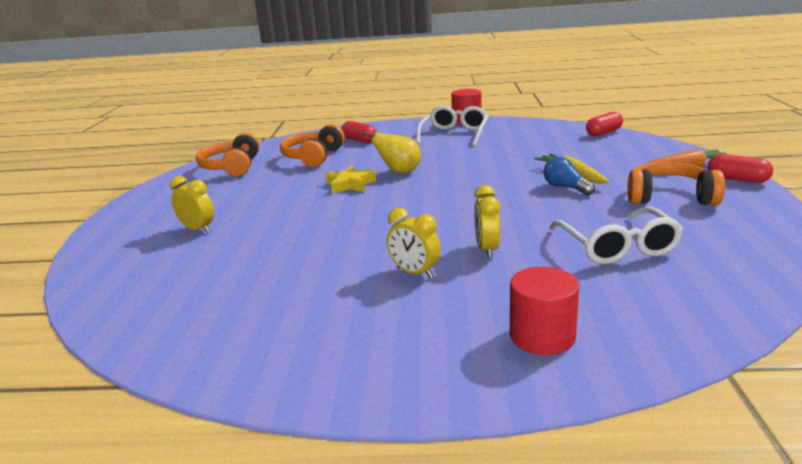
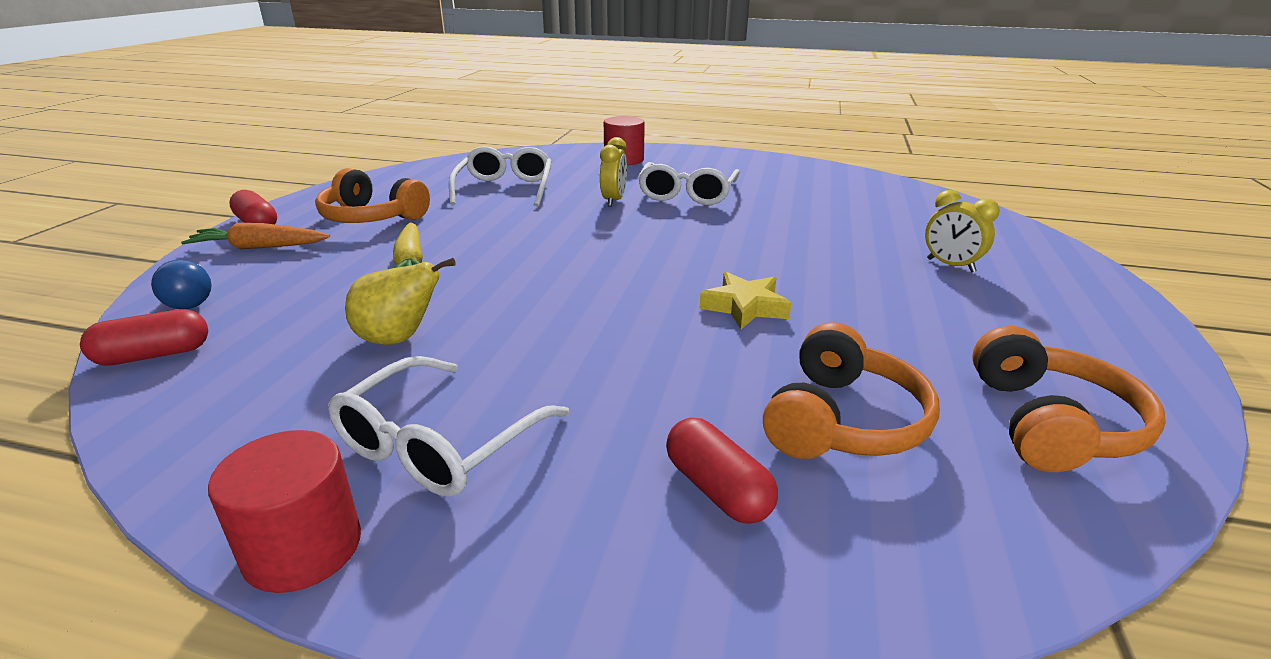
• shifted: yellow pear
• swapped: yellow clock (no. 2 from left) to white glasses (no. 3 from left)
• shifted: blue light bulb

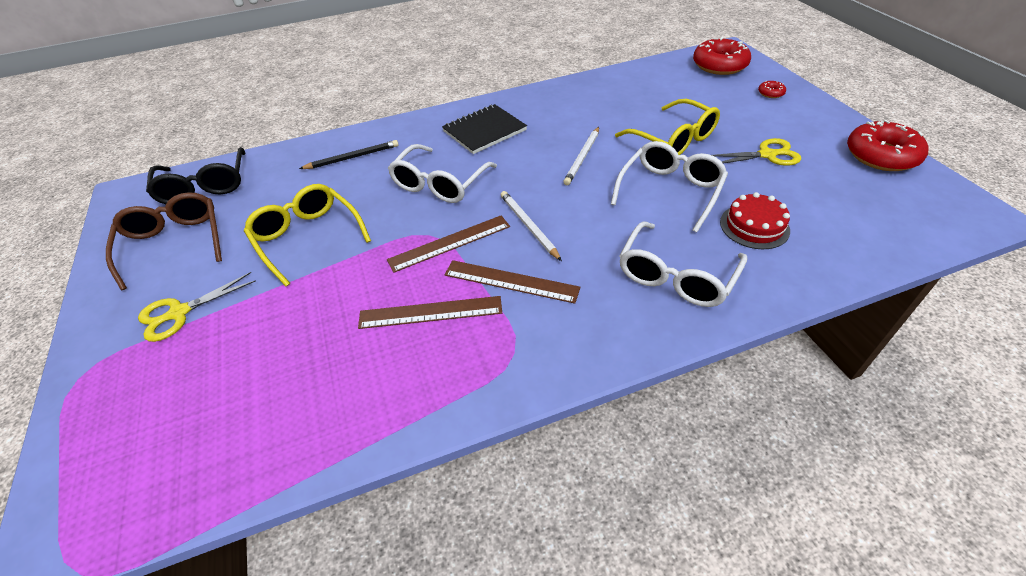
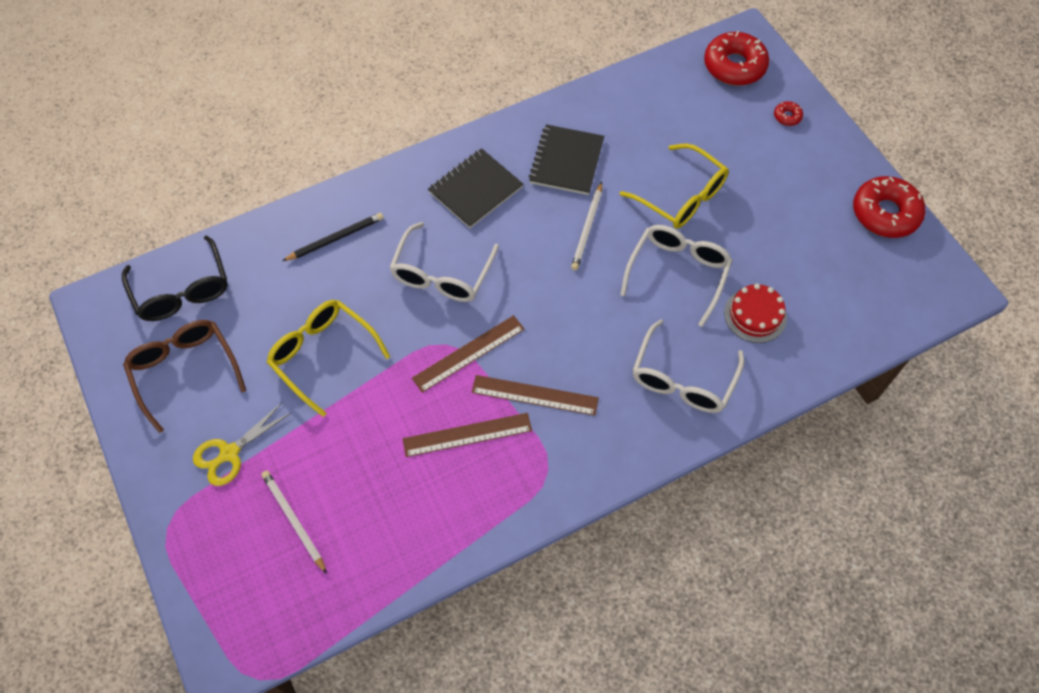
• shifted: white pencil (no. 1 from left)
• gone: yellow scissors (no. 2 from left)
• new: black notebook (no. 2 from left)

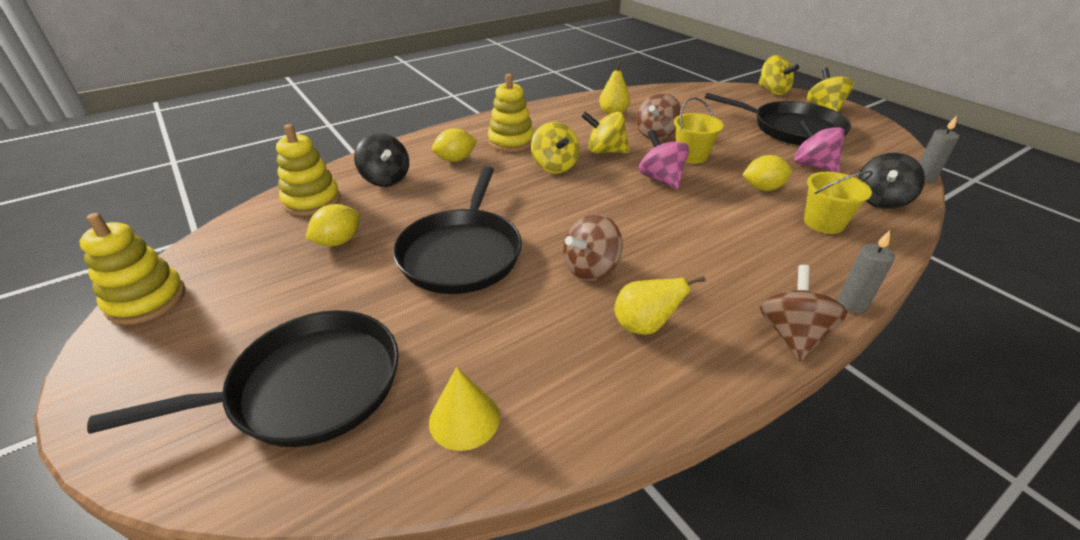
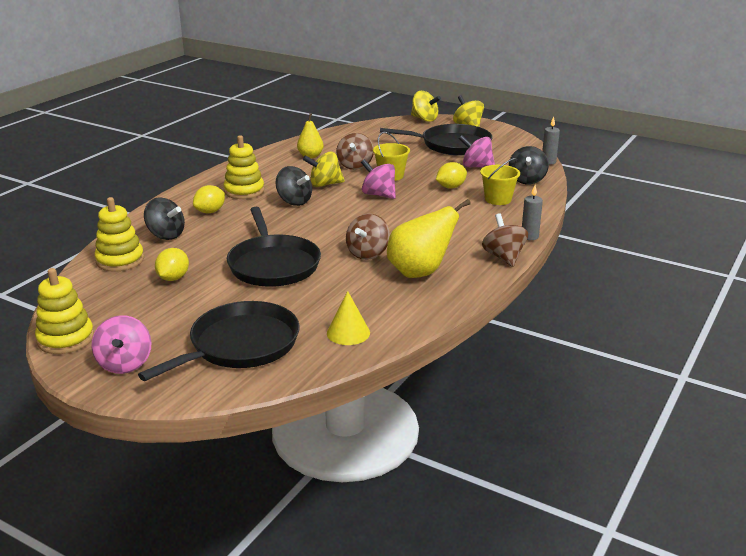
• repainted: yellow spinning top (no. 1 from left) to black spinning top (no. 2 from left)
• scaled: yellow pear (no. 2 from left) x1.66
• new: pink spinning top (no. 1 from left)

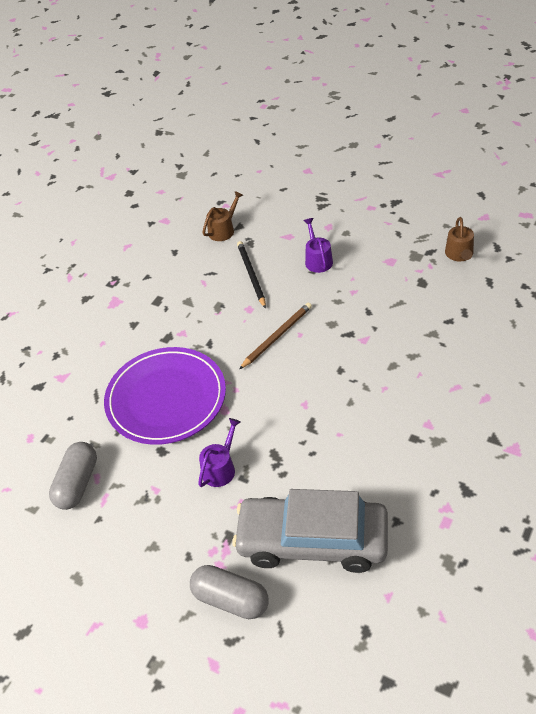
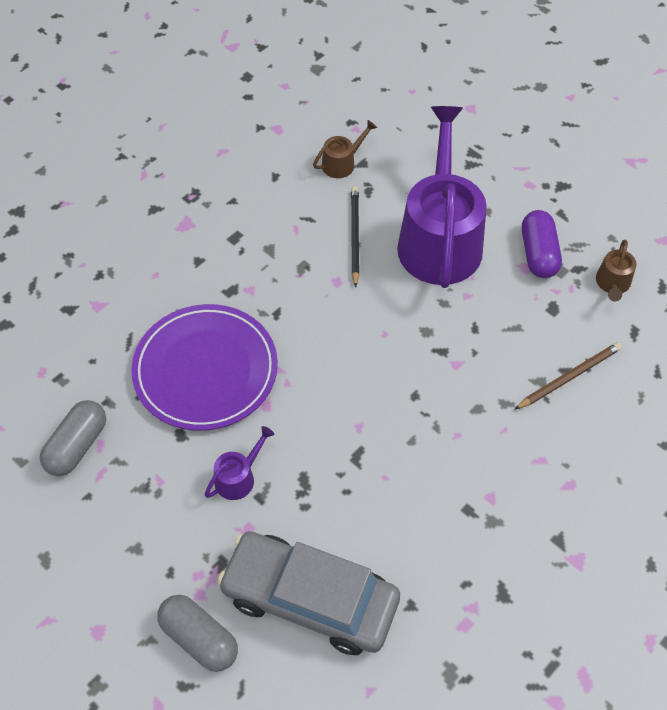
• shifted: brown pencil
• scaled: purple watering can (no. 2 from left) x2.47
• new: purple capsule

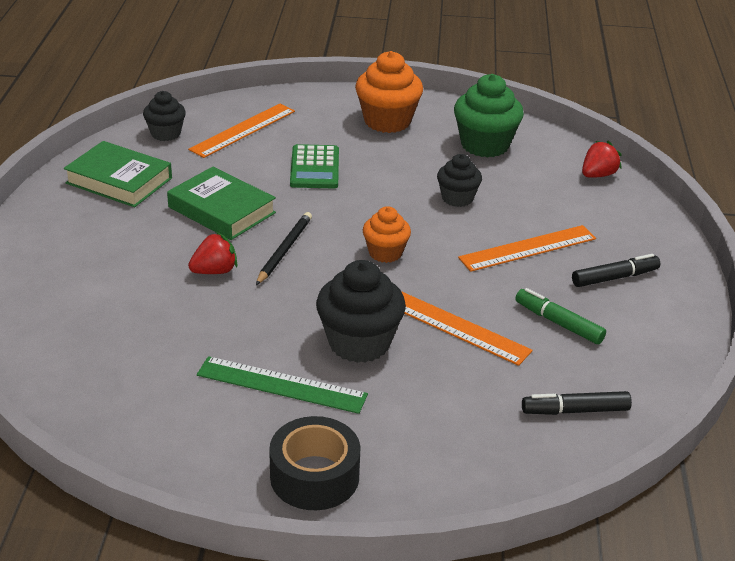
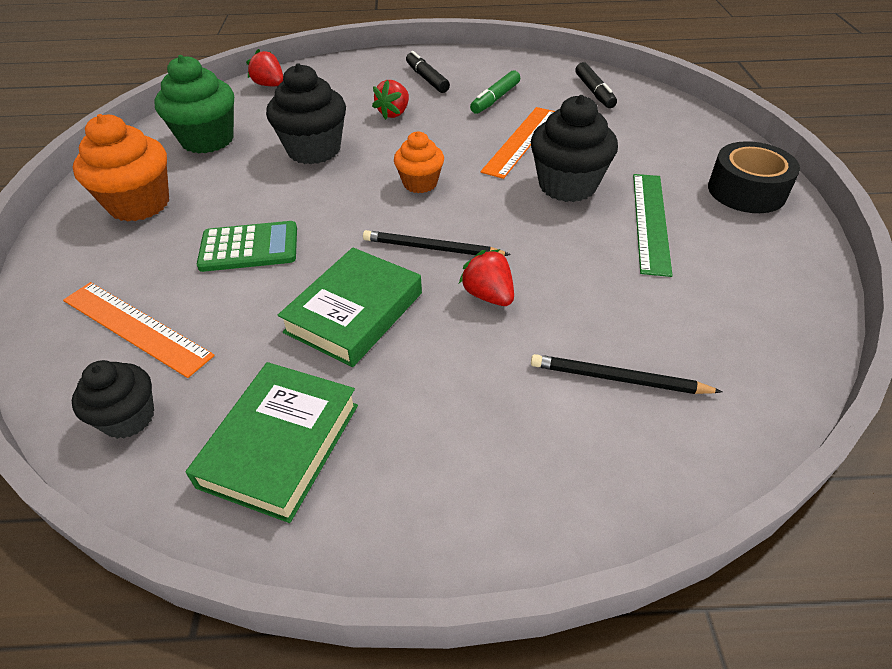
• scaled: black cupcake (no. 3 from left in the first image) x1.65
• swapped: orange ruler (no. 3 from left) to red strawberry (no. 2 from left)
• new: black pencil (no. 2 from left)

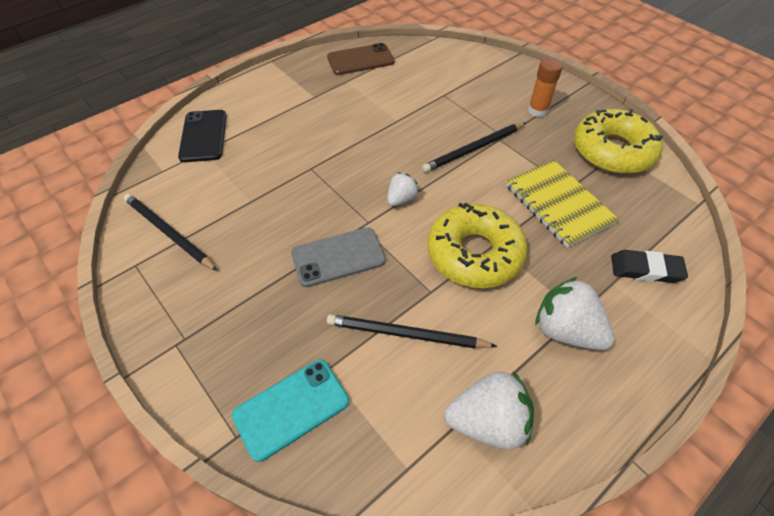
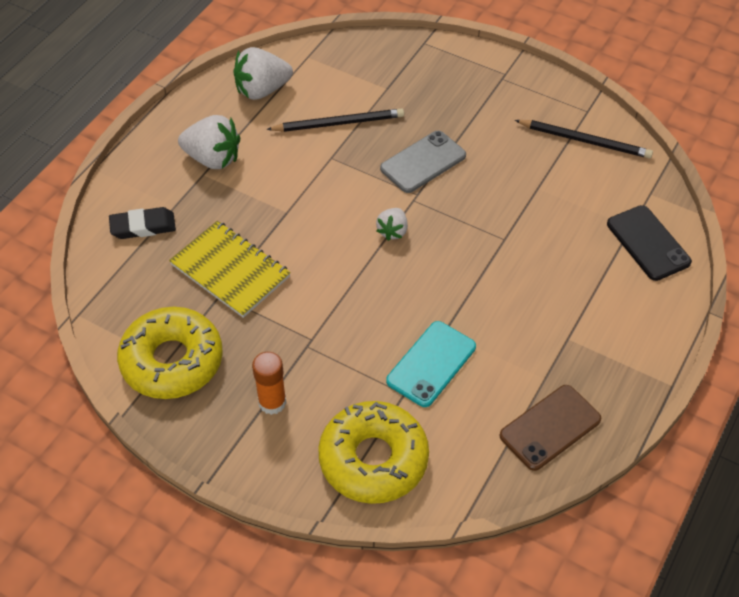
• shifted: turquoise phone
• gone: black pencil (no. 3 from left)
• shifted: yellow donut (no. 1 from left in the first image) to yellow donut (no. 2 from left)

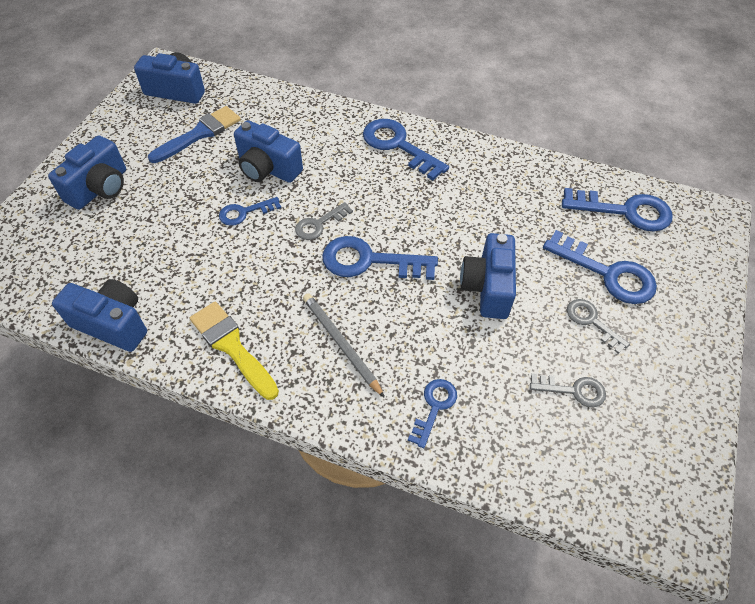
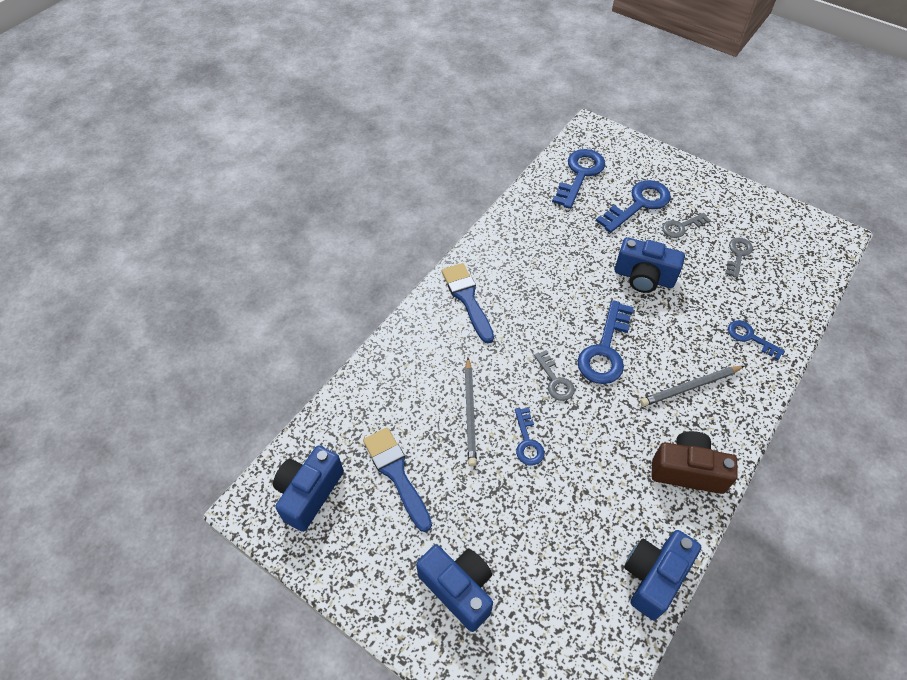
• swapped: yellow brush to brown camera
• swapped: blue camera (no. 4 from left) to grey pencil (no. 1 from left)
• swapped: blue key (no. 3 from left) to blue brush (no. 2 from left)

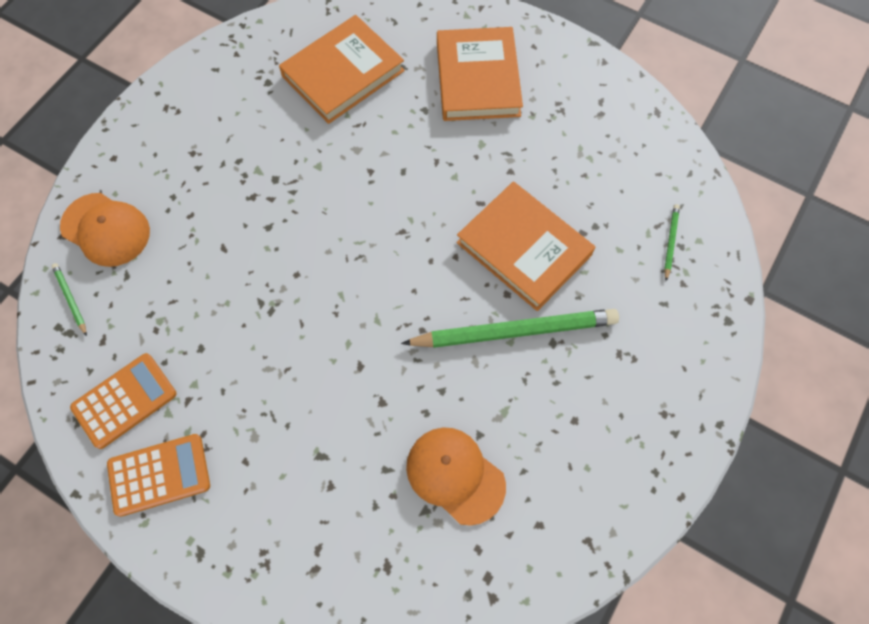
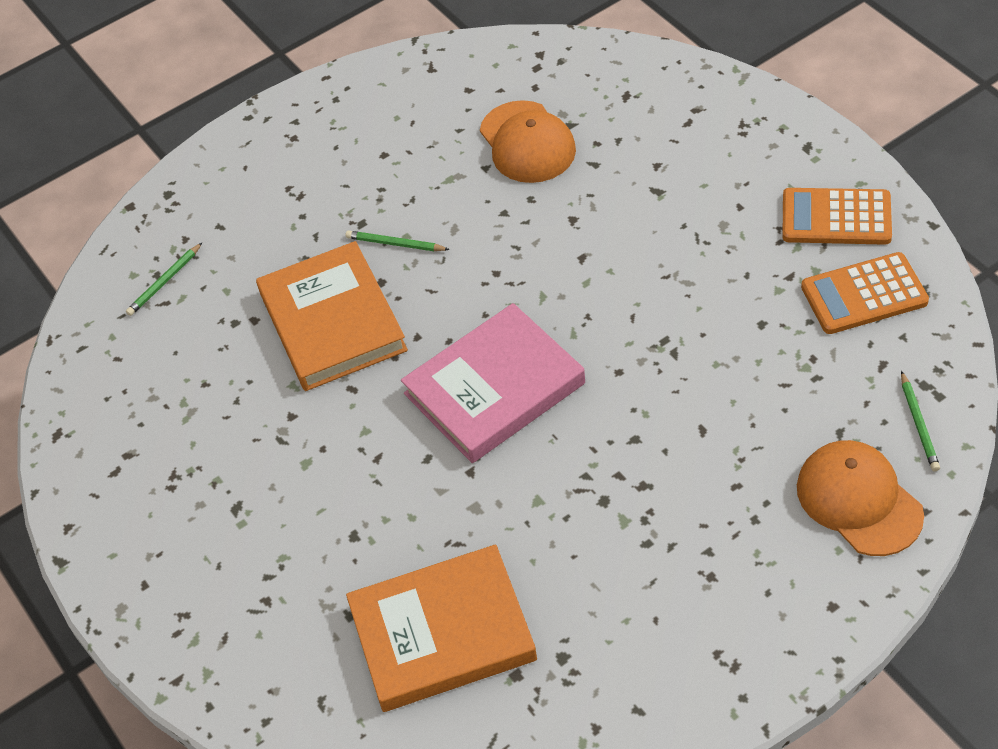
• scaled: green pencil (no. 2 from left) x0.42
• gone: orange book (no. 2 from left)
• new: pink book

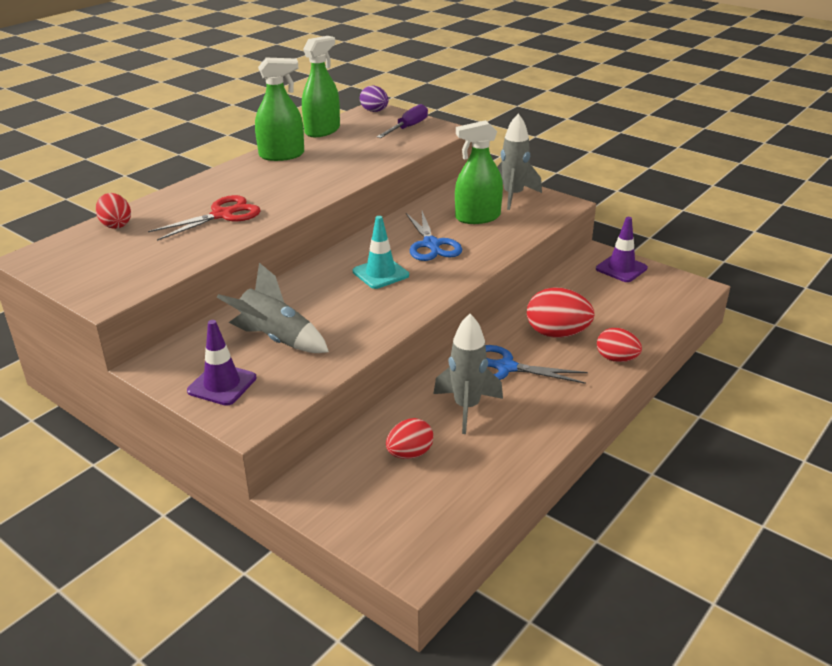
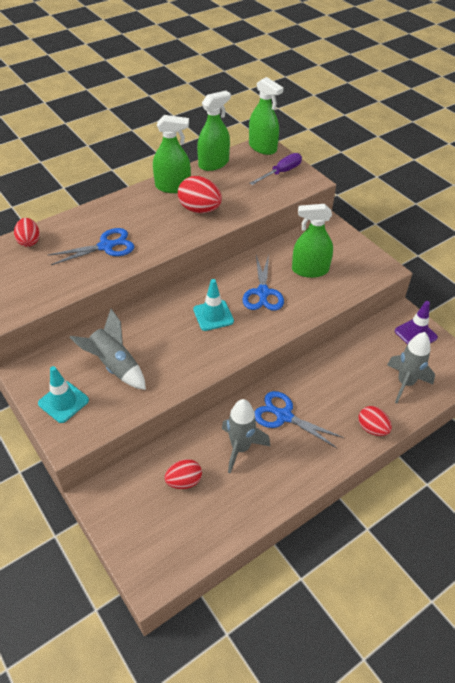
• repainted: red scissors to blue scissors (no. 1 from left)
• repainted: purple traffic cone (no. 1 from left) to turquoise traffic cone (no. 1 from left)
• swapped: purple egg to green spray bottle (no. 3 from left)
• shifted: grey rocket (no. 3 from left)
• shifted: red egg (no. 3 from left)

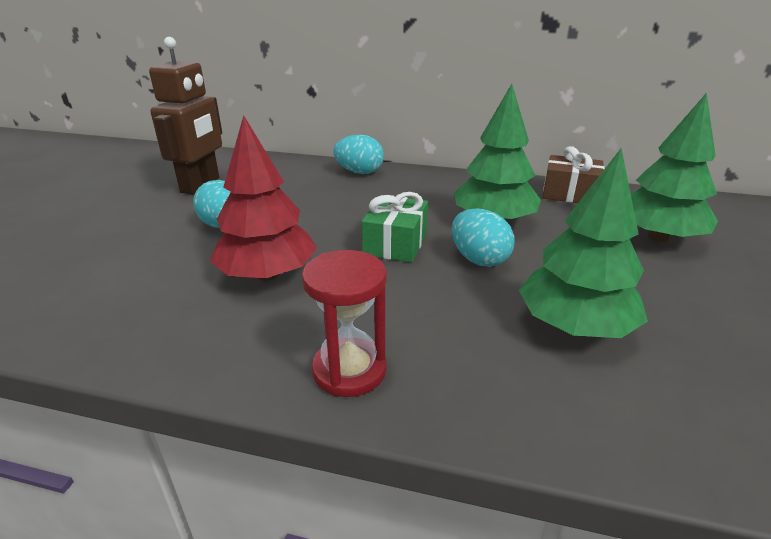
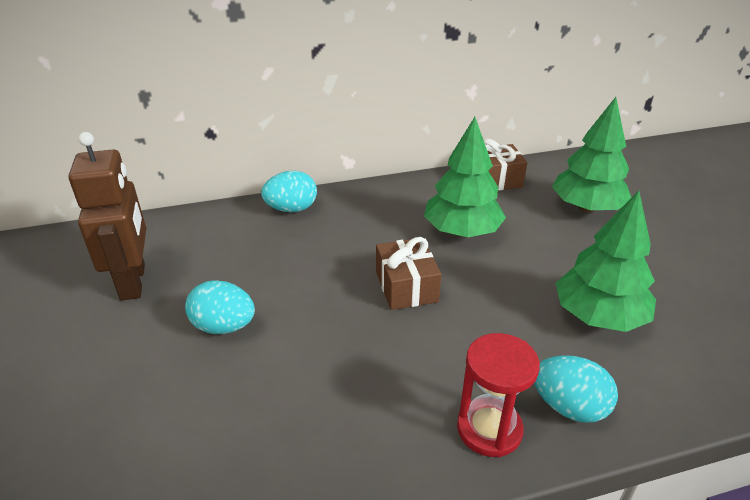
• gone: red tree
• repainted: green gift to brown gift (no. 1 from left)
• shifted: turquoise egg (no. 3 from left)

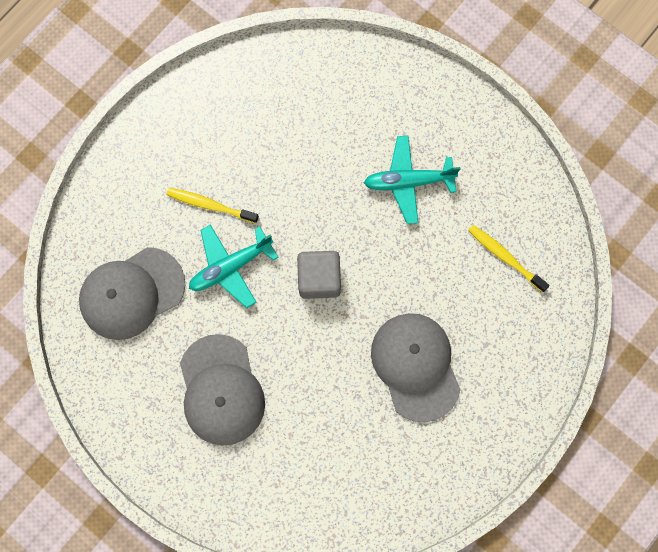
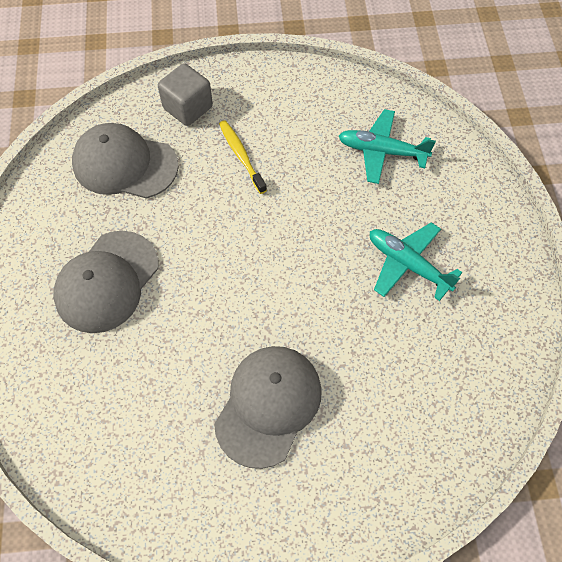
• shifted: turquoise plane (no. 1 from left)
• shifted: grey cube
• gone: yellow toothbrush (no. 2 from left)

